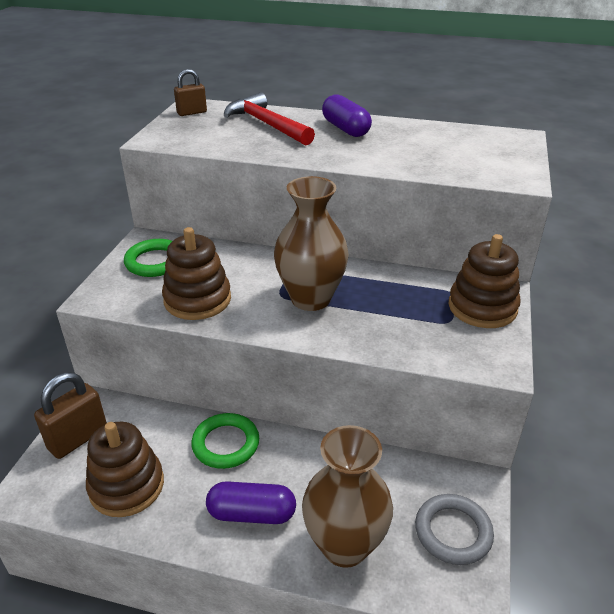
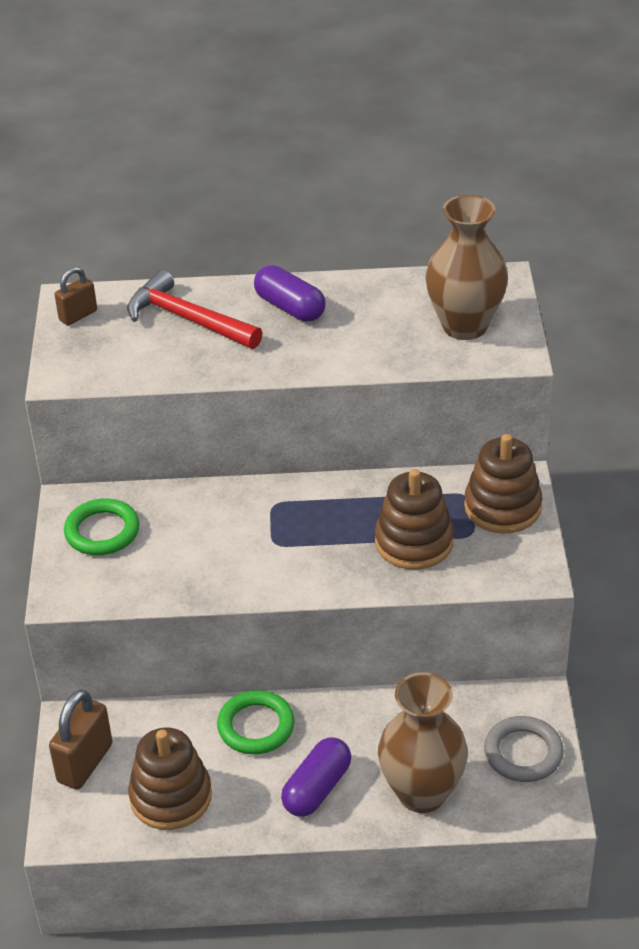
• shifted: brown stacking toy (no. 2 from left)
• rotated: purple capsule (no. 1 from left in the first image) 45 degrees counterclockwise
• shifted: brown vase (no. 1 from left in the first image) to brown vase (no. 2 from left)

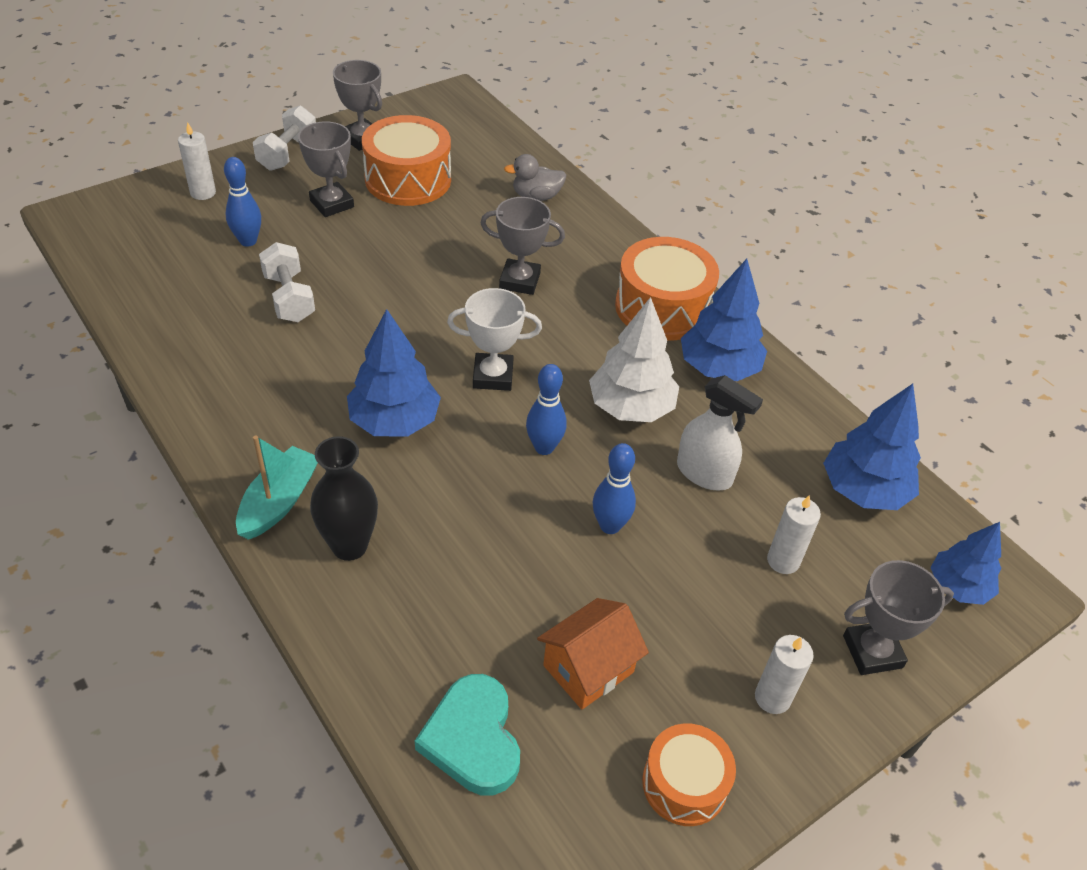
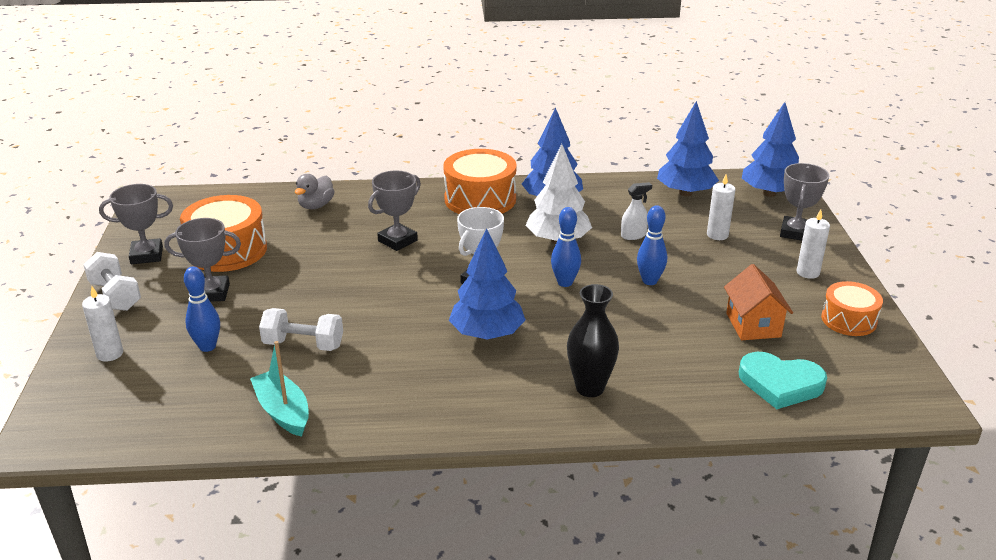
• shifted: turquoise boat
• scaled: white spray bottle x0.65
• scaled: blue tree (no. 4 from left) x1.51

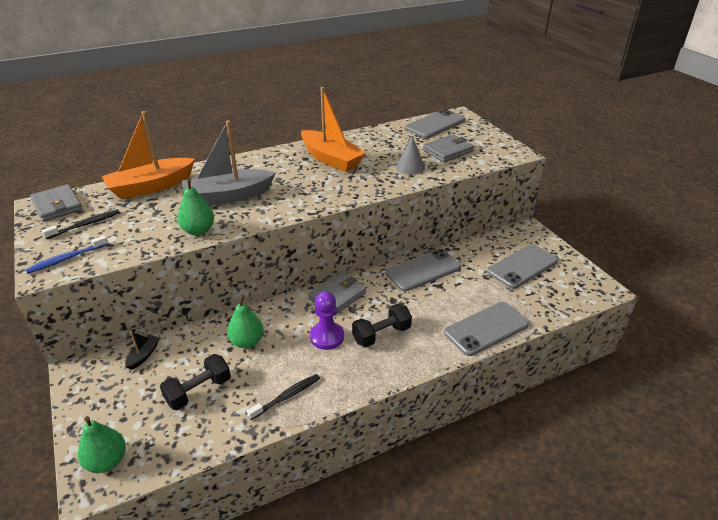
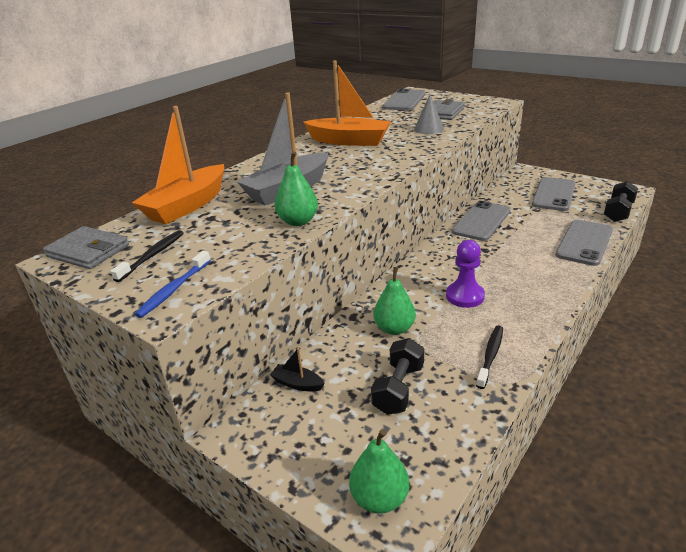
• rotated: black boat 60 degrees counterclockwise
• gone: grey wallet (no. 2 from left)
• shifted: black dumbbell (no. 2 from left)

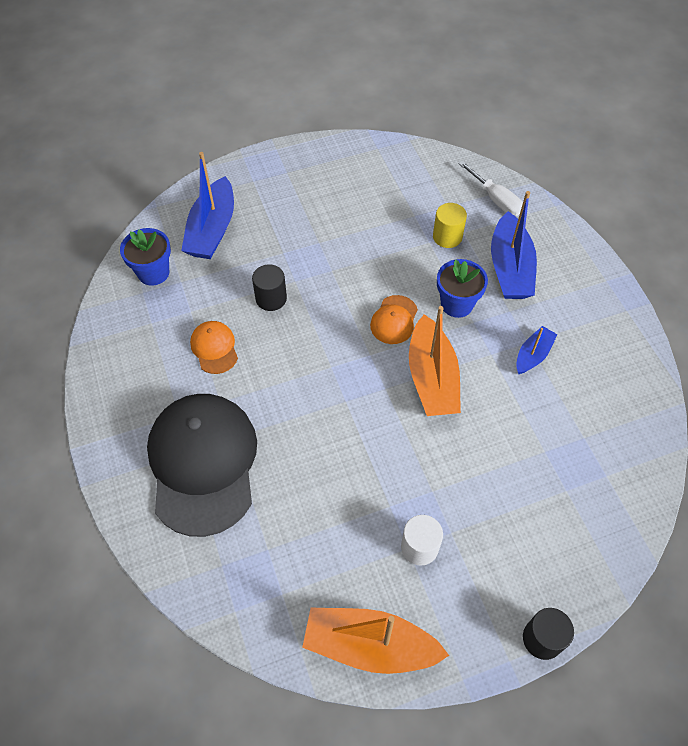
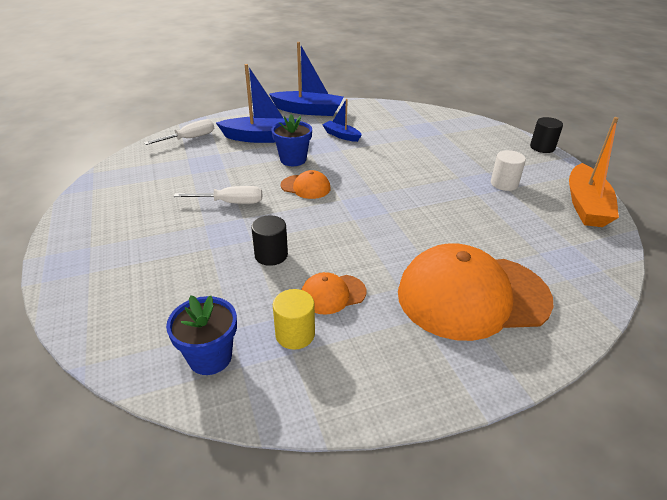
• repainted: black cap to orange cap (no. 3 from left)
• shifted: blue boat (no. 1 from left in the first image) to blue boat (no. 2 from left)
• gone: orange boat (no. 2 from left)
• shifted: yellow cylinder
• new: white screwdriver (no. 2 from left)

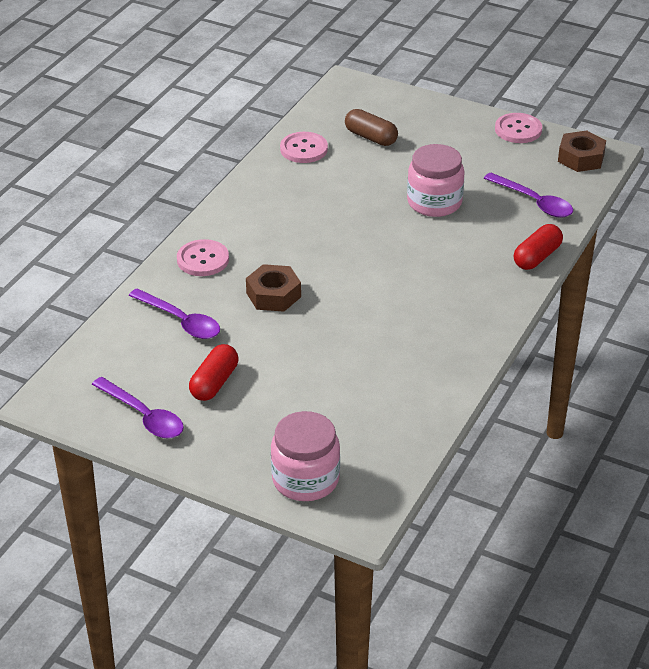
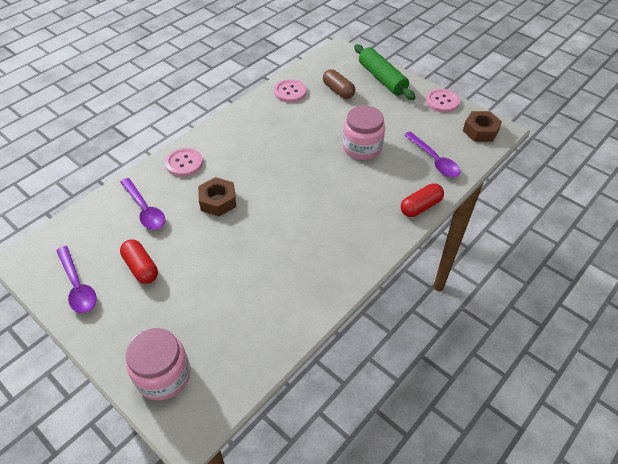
• rotated: red capsule (no. 1 from left) 75 degrees counterclockwise
• new: green rolling pin

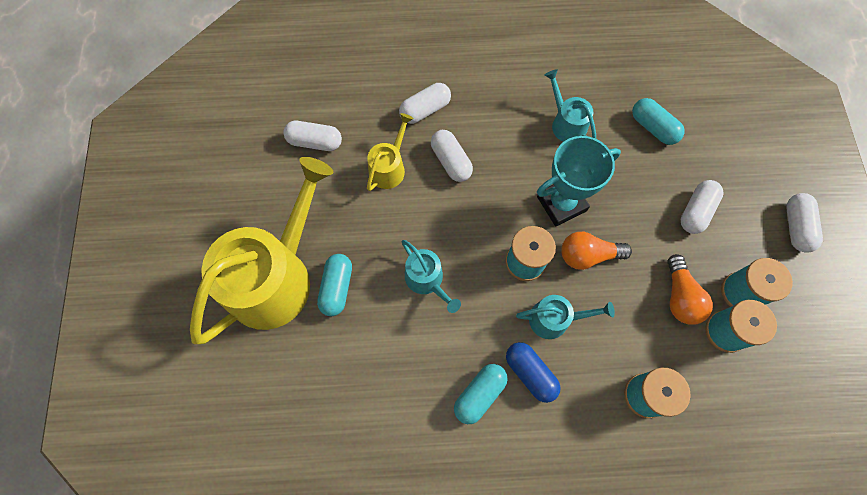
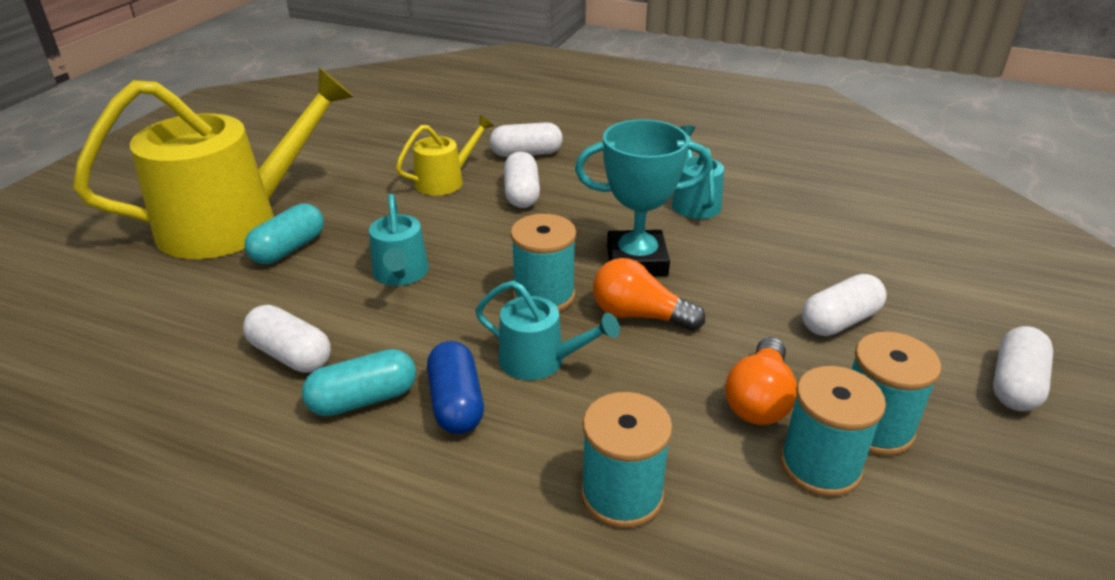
• shifted: white capsule (no. 1 from left)
• gone: turquoise capsule (no. 3 from left)

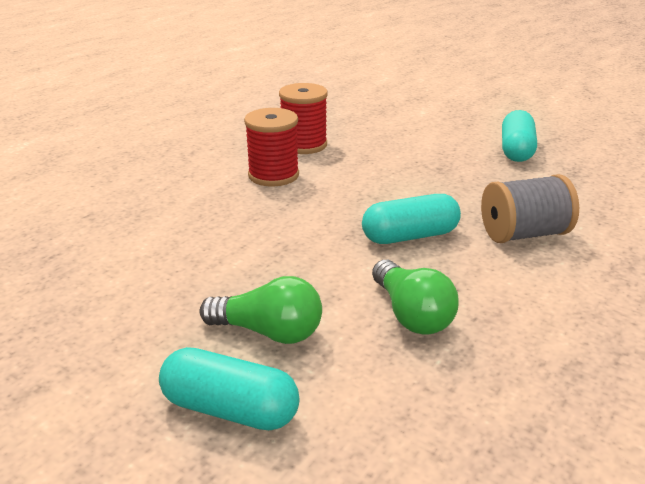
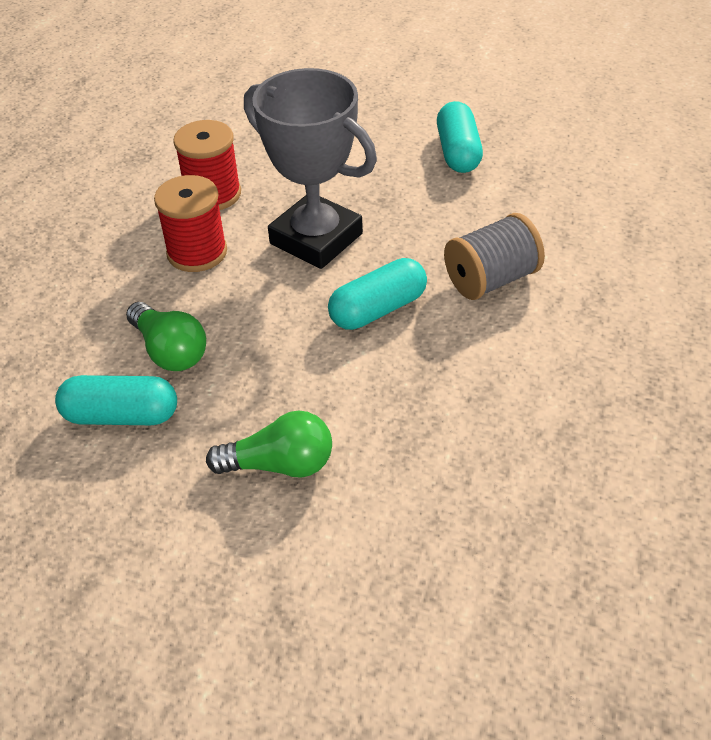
• shifted: turquoise capsule (no. 1 from left)
• shifted: green light bulb (no. 2 from left in the first image) to green light bulb (no. 1 from left)
• new: grey trophy

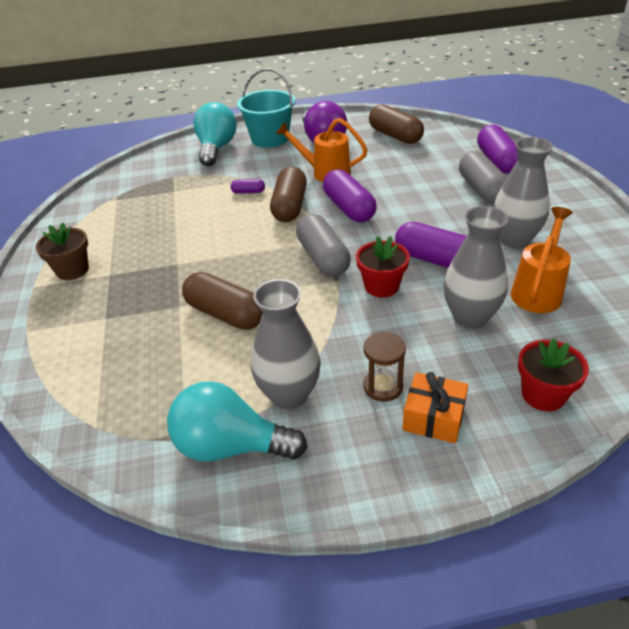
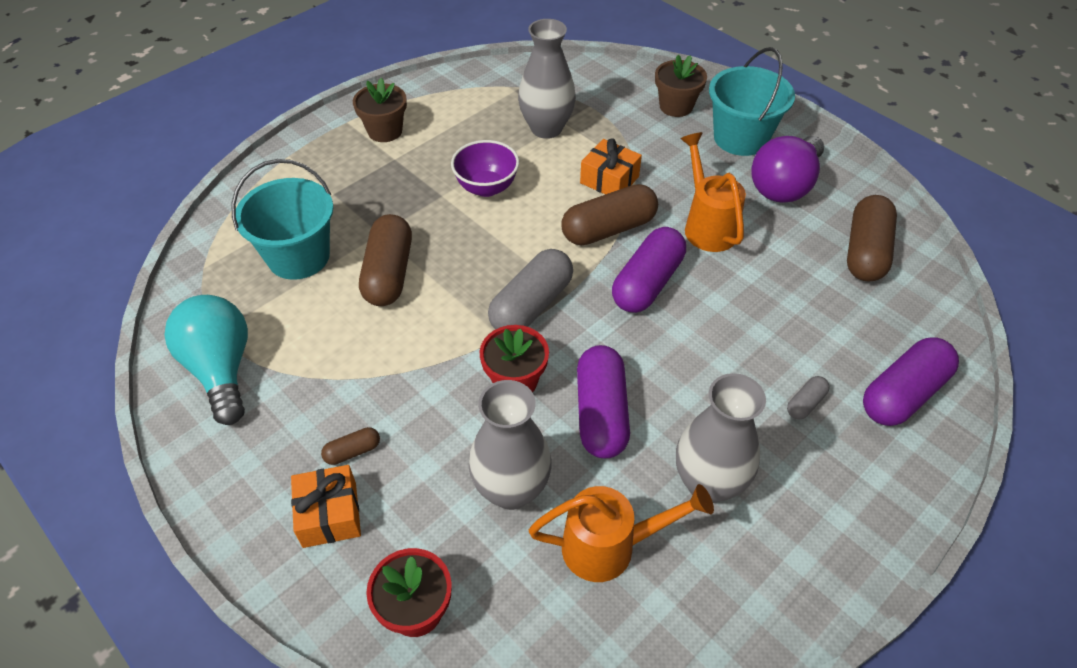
• swapped: turquoise light bulb (no. 1 from left) to brown flower pot (no. 2 from left)
• swapped: purple capsule (no. 1 from left) to orange gift (no. 2 from left)
• shifted: grey vase (no. 1 from left in the first image) to grey vase (no. 2 from left)
• swapped: brown hourglass to brown capsule (no. 1 from left)
• scaled: grey capsule (no. 2 from left) x0.47
• new: turquoise bucket (no. 1 from left)
• new: purple bowl

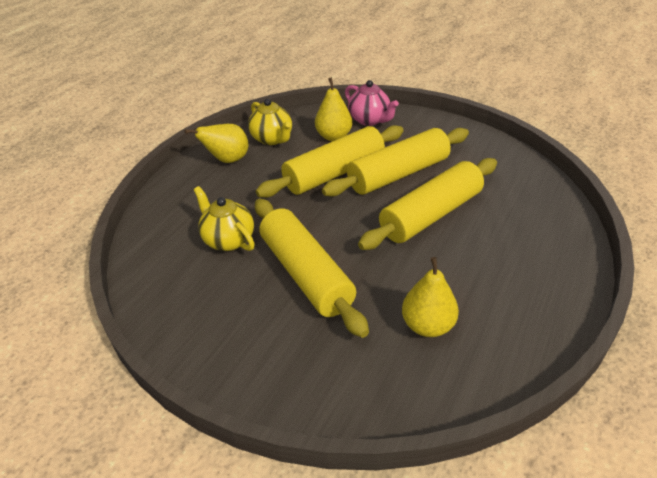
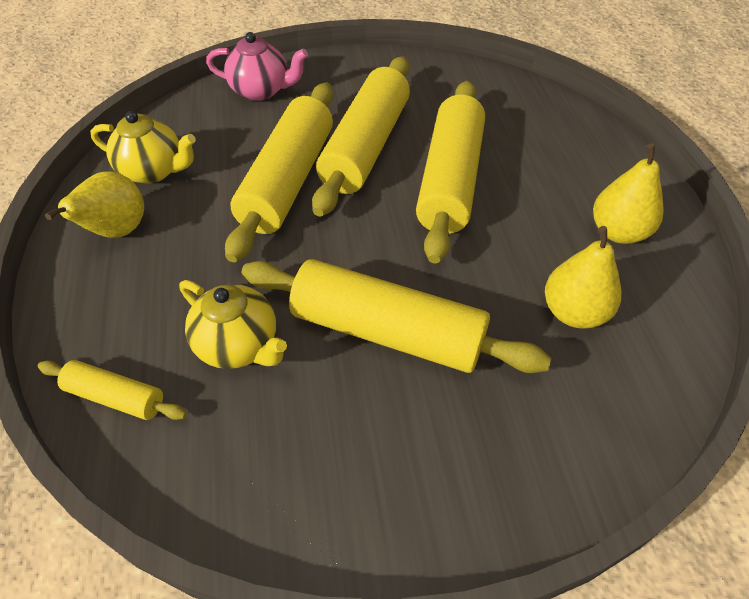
• rotated: yellow teapot (no. 1 from left in the first image) 150 degrees counterclockwise
• shifted: yellow pear (no. 2 from left in the first image) to yellow pear (no. 3 from left)
• new: yellow rolling pin (no. 1 from left)

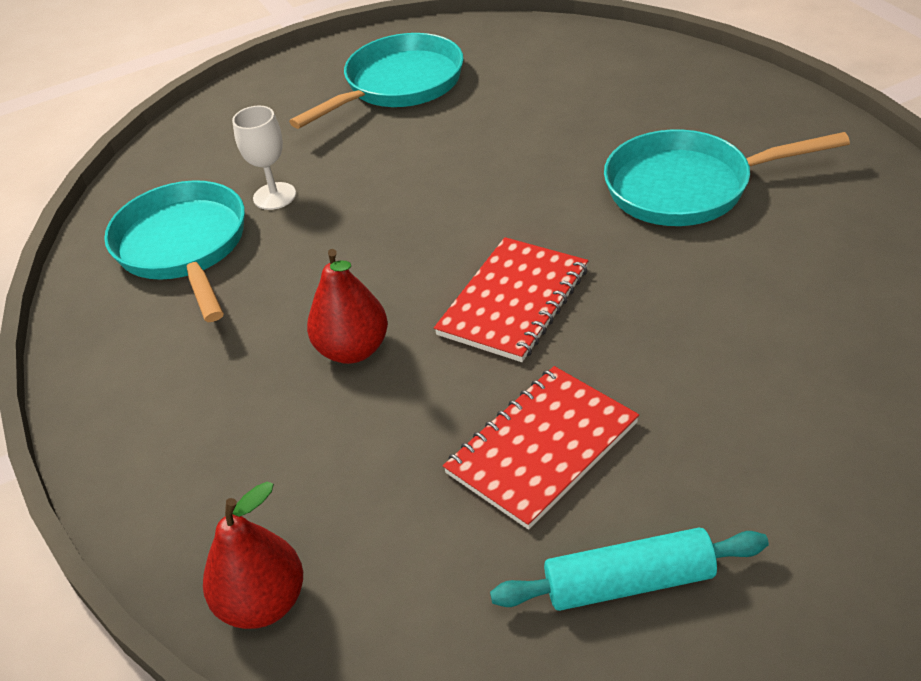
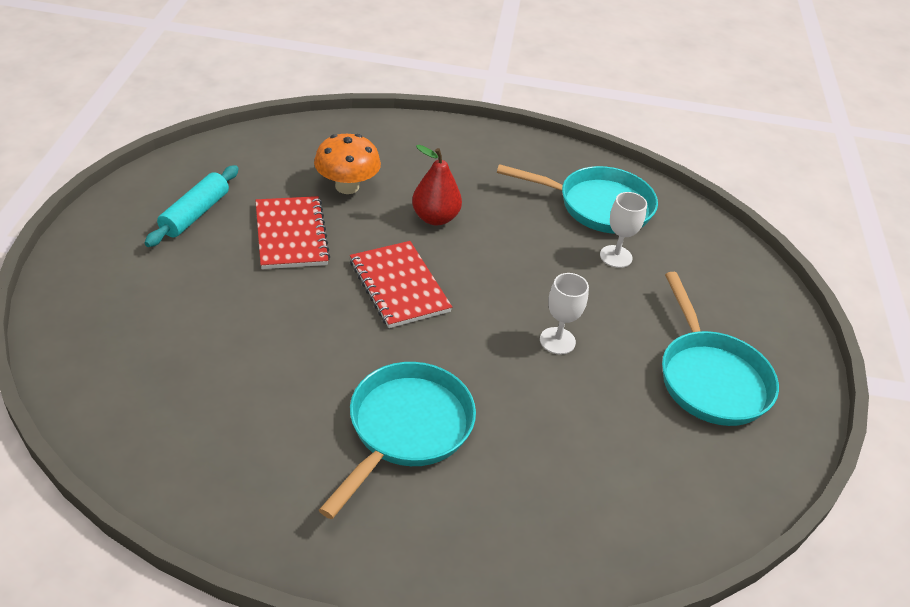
• gone: red pear (no. 1 from left)
• new: orange mushroom
• new: white goblet (no. 1 from left)

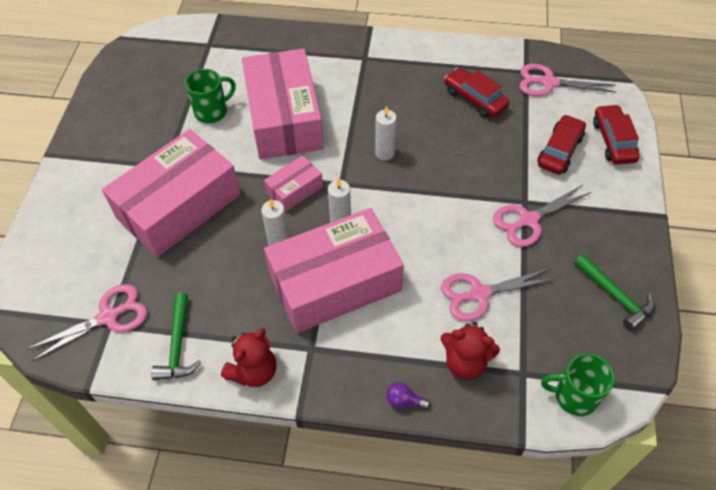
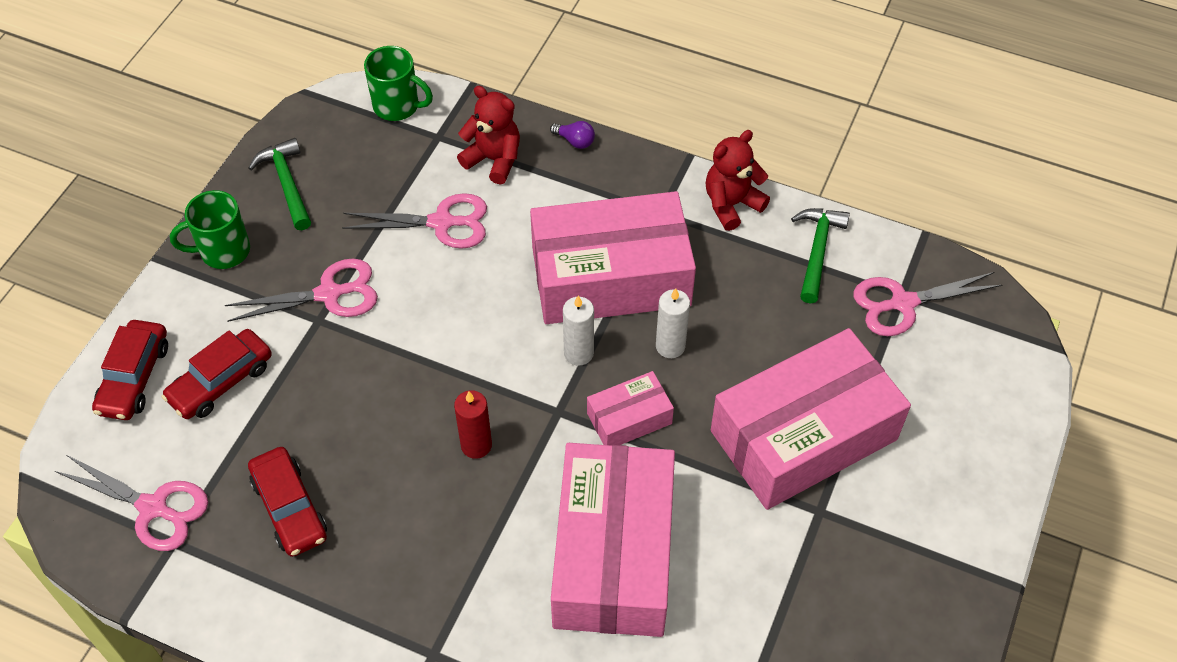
• shifted: green mug (no. 1 from left)
• repainted: white candle (no. 3 from left) to red candle

